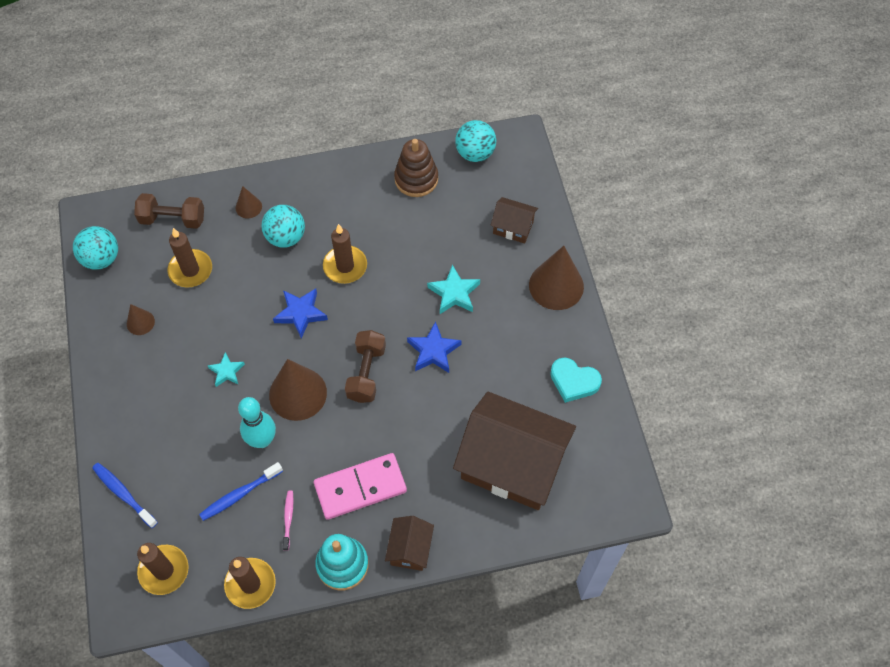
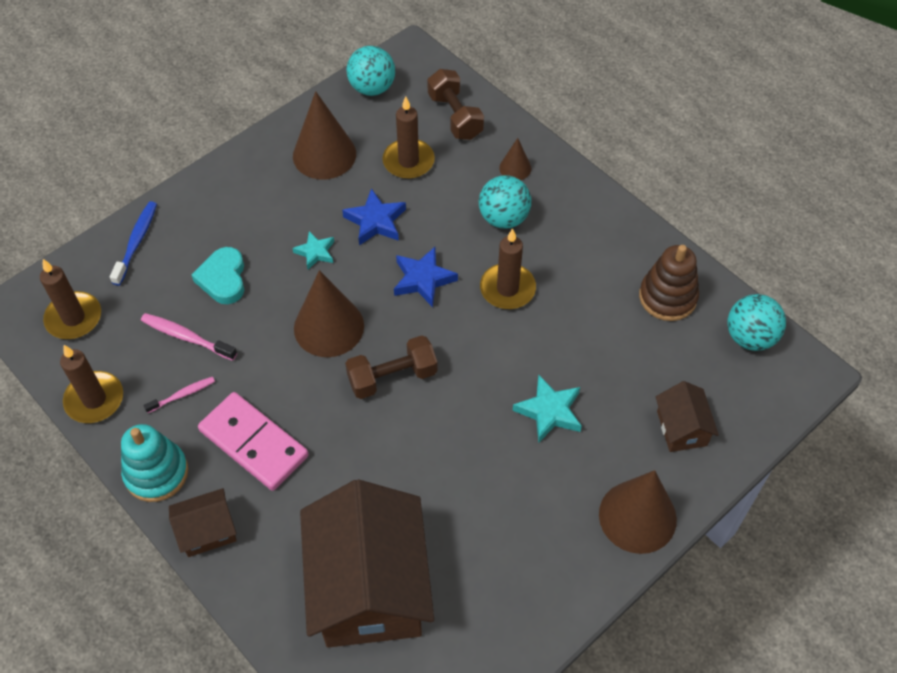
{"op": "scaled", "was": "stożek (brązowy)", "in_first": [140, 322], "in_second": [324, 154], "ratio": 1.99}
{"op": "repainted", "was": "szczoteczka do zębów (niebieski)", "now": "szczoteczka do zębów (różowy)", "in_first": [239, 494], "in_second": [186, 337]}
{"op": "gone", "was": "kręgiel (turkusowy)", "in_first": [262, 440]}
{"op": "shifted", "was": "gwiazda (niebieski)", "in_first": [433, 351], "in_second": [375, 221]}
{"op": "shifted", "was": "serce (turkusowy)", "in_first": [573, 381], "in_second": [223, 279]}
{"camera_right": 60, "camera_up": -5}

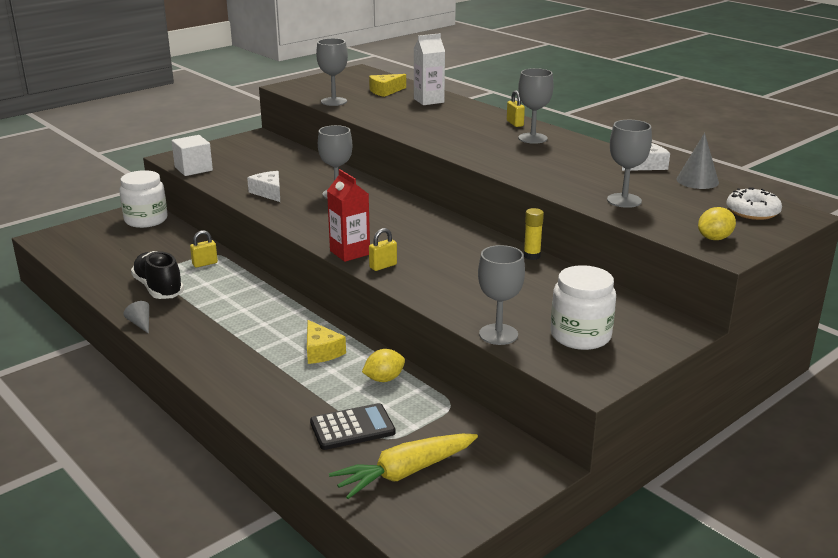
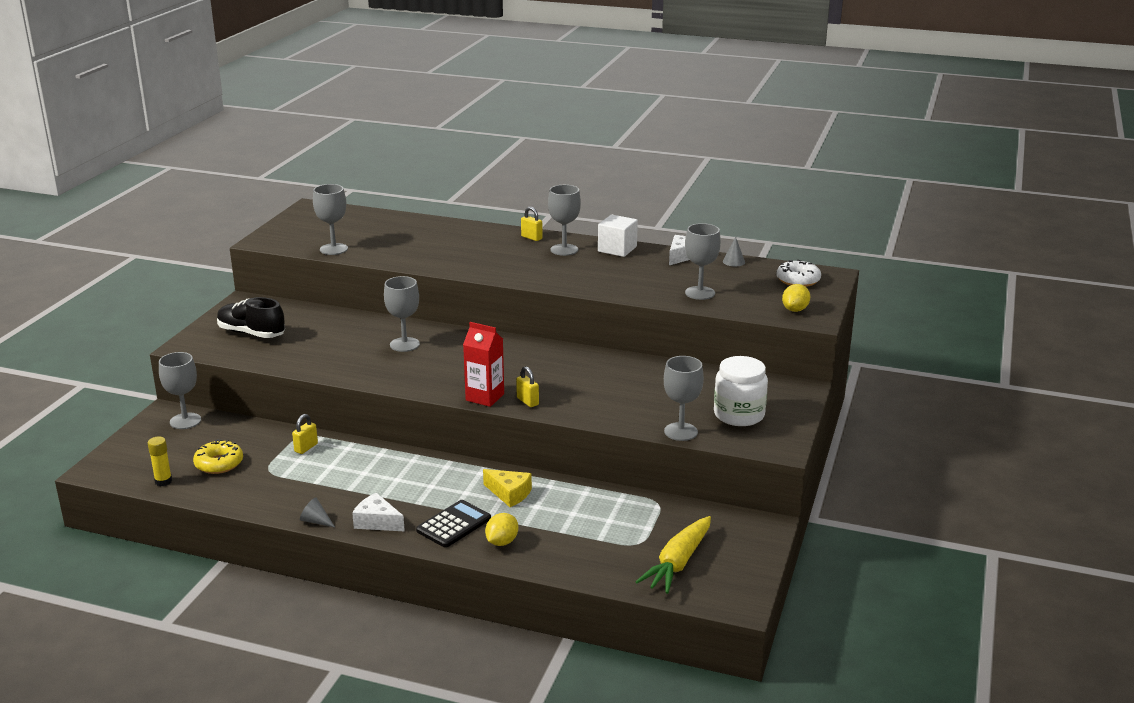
{"op": "swapped", "was": "słoik (biały)", "now": "kielich (szary)", "in_first": [146, 220], "in_second": [185, 421]}
{"op": "shifted", "was": "but (czarny)", "in_first": [159, 288], "in_second": [251, 333]}
{"op": "shifted", "was": "sześcian (biały)", "in_first": [193, 169], "in_second": [617, 249]}
{"op": "shifted", "was": "ser (biały)", "in_first": [268, 192], "in_second": [377, 522]}
{"op": "shifted", "was": "kalkulator (czarny)", "in_first": [352, 428], "in_second": [454, 524]}
{"op": "shifted", "was": "cytryna (żółty)", "in_first": [384, 379], "in_second": [502, 542]}
{"op": "gone", "was": "ser (żółty)", "in_first": [385, 91]}
{"op": "rotated", "was": "kłódka (żółty)", "in_first": [383, 266], "in_second": [527, 401], "clockwise": -60}
{"op": "gone", "was": "karton mleka (biały)", "in_first": [429, 100]}
{"op": "shifted", "was": "klej w sztyfcie (żółty)", "in_first": [532, 256], "in_second": [163, 481]}
{"op": "scaled", "was": "stożek (szary)", "in_first": [697, 181], "in_second": [733, 261], "ratio": 0.62}
{"op": "new", "now": "donut (żółty)", "in_second": [219, 463]}
{"camera_right": -30, "camera_up": 0}

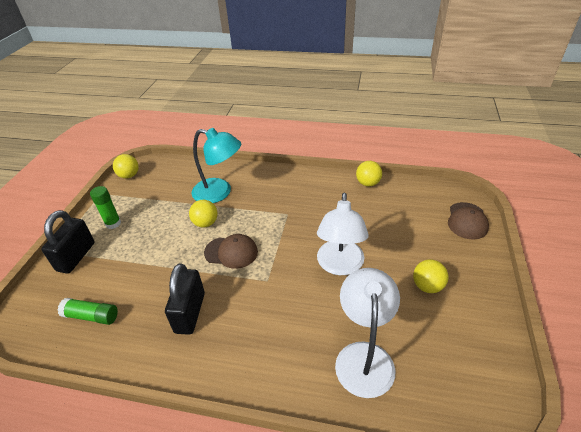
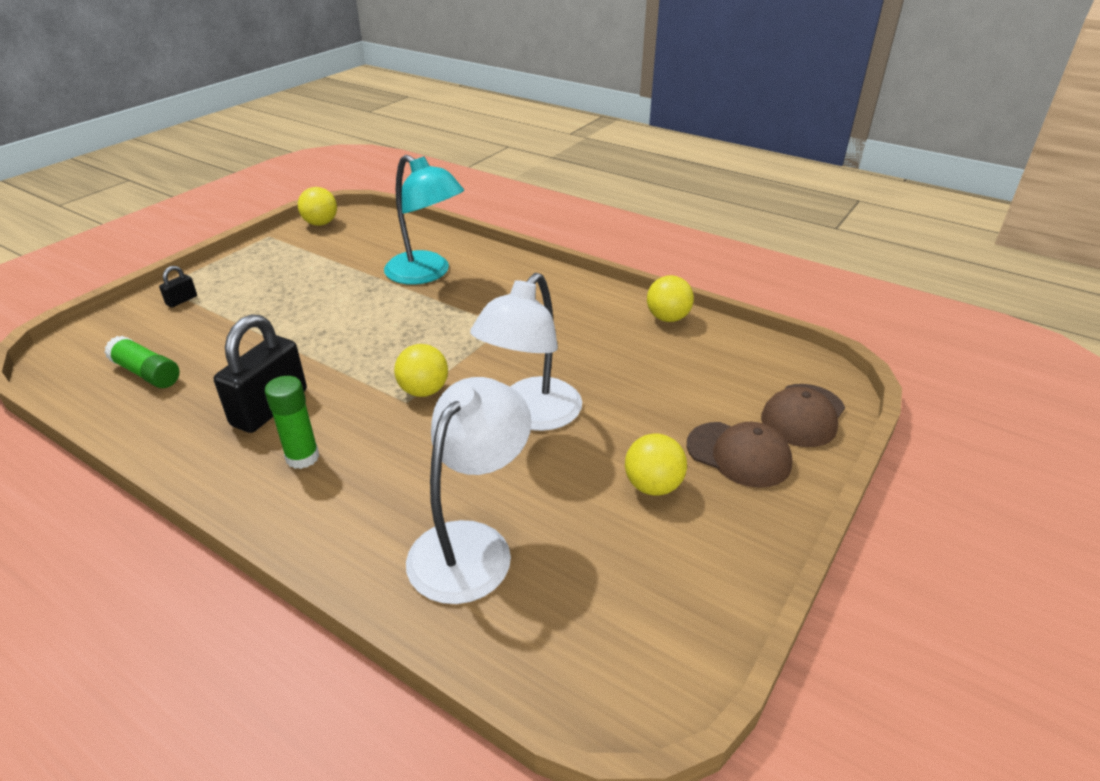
{"op": "scaled", "was": "kłódka (czarny)", "in_first": [76, 257], "in_second": [182, 300], "ratio": 0.44}
{"op": "shifted", "was": "klej w sztyfcie (zielony)", "in_first": [113, 223], "in_second": [302, 457]}
{"op": "shifted", "was": "piłka (żółty)", "in_first": [205, 223], "in_second": [424, 391]}
{"op": "shifted", "was": "czapka (brązowy)", "in_first": [231, 252], "in_second": [739, 454]}
{"camera_right": 20, "camera_up": -5}

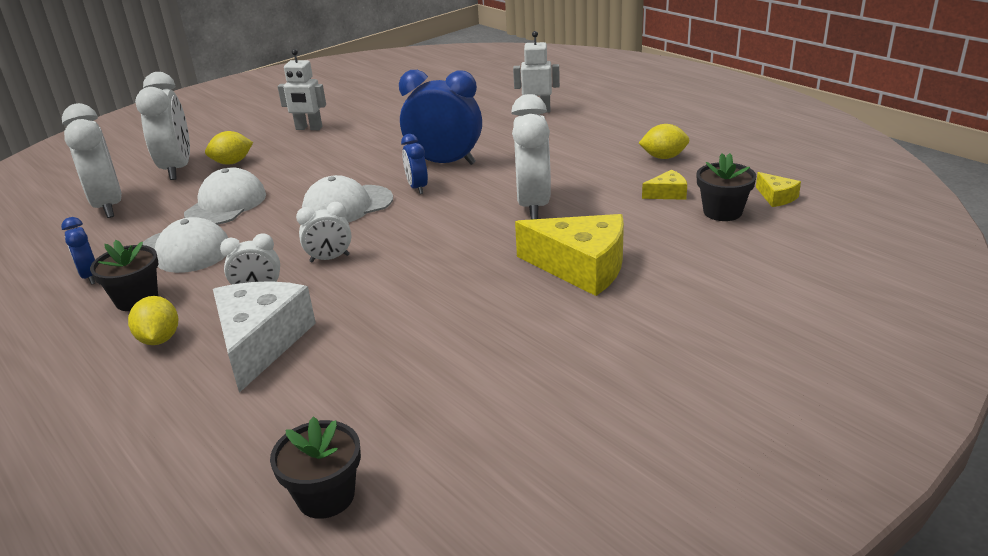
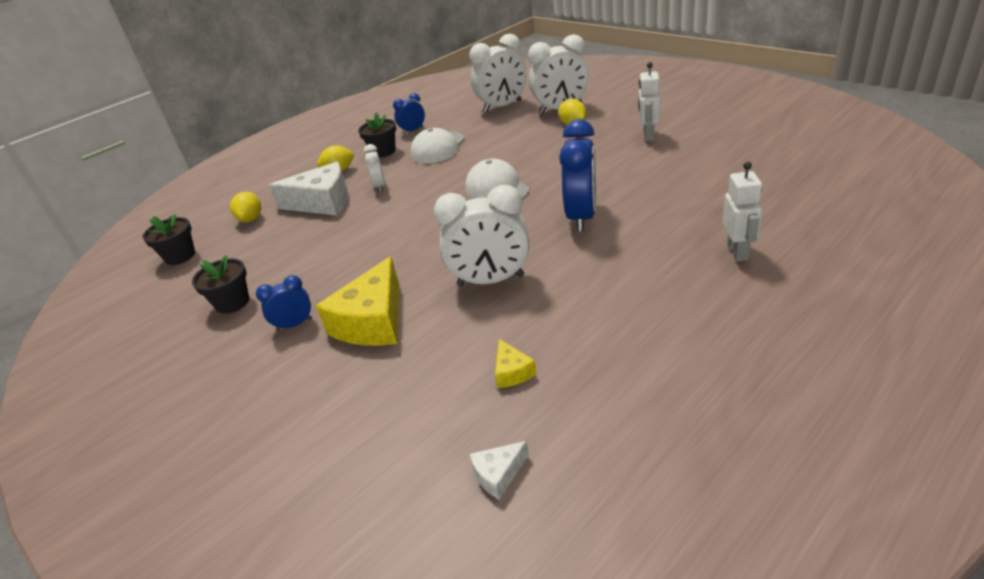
{"op": "gone", "was": "czapka (biały)", "in_first": [226, 204]}
{"op": "gone", "was": "budzik (biały)", "in_first": [329, 258]}
{"op": "shifted", "was": "budzik (niebieski)", "in_first": [417, 187], "in_second": [294, 324]}
{"op": "shifted", "was": "cytryna (żółty)", "in_first": [663, 157], "in_second": [251, 219]}
{"op": "shifted", "was": "doniczka (czarny)", "in_first": [722, 212], "in_second": [232, 302]}
{"op": "repainted", "was": "ser (żółty)", "now": "ser (biały)", "in_first": [776, 197], "in_second": [498, 474]}
{"camera_right": 90, "camera_up": 5}

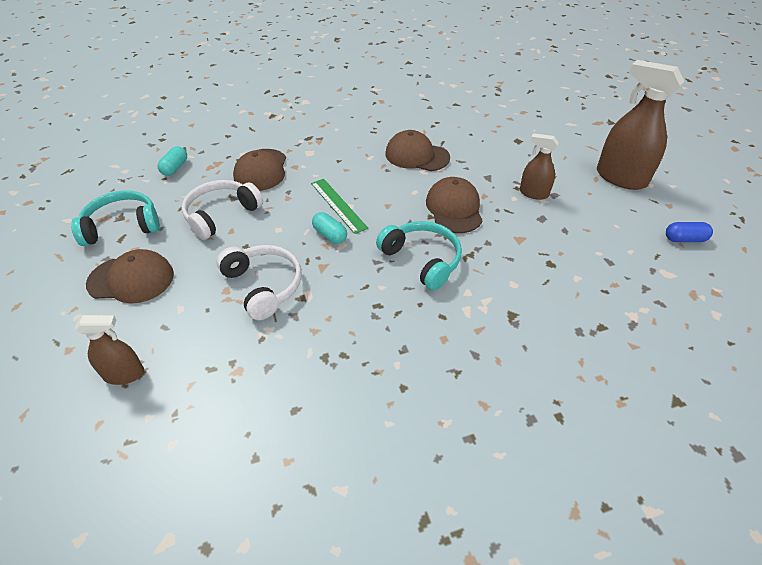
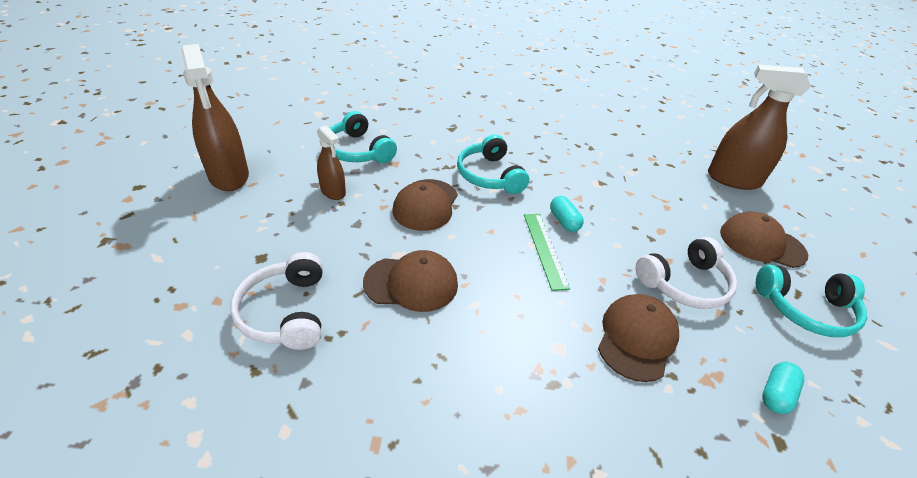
{"op": "scaled", "was": "spryskiwacz (brązowy)", "in_first": [124, 374], "in_second": [733, 179], "ratio": 1.81}
{"op": "shifted", "was": "słuchawki (biały)", "in_first": [264, 286], "in_second": [285, 312]}
{"op": "rotated", "was": "czapka (brązowy)", "in_first": [417, 155], "in_second": [411, 283], "clockwise": -45}
{"op": "gone", "was": "kapsułka (niebieski)", "in_first": [684, 239]}
{"op": "new", "now": "słuchawki (turkusowy)", "in_second": [358, 151]}
{"camera_right": -160, "camera_up": -5}

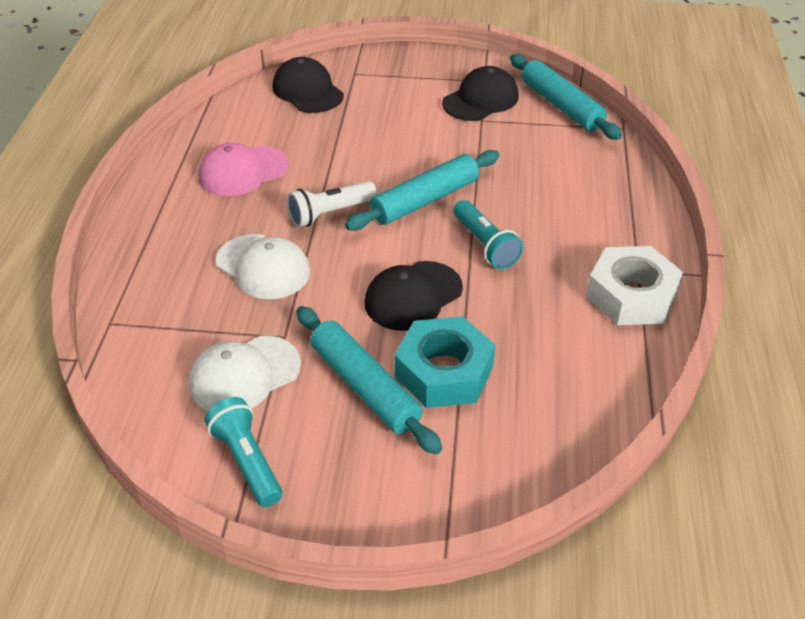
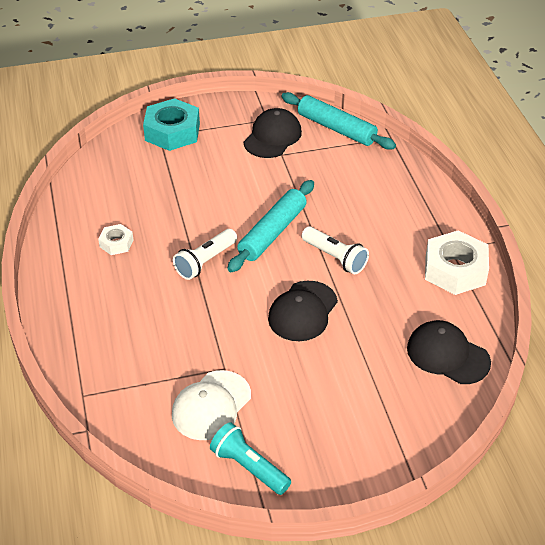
{"op": "swapped", "was": "czapka (różowy)", "now": "nakrętka (biały)", "in_first": [243, 171], "in_second": [116, 243]}
{"op": "gone", "was": "czapka (biały)", "in_first": [263, 267]}
{"op": "shifted", "was": "czapka (czarny)", "in_first": [307, 91], "in_second": [447, 355]}
{"op": "gone", "was": "wałek do ciasta (turkusowy)", "in_first": [364, 387]}
{"op": "shifted", "was": "nakrętka (turkusowy)", "in_first": [444, 372], "in_second": [172, 132]}
{"op": "repainted", "was": "latarka (turkusowy)", "now": "latarka (biały)", "in_first": [485, 245], "in_second": [335, 258]}
{"camera_right": -20, "camera_up": 0}

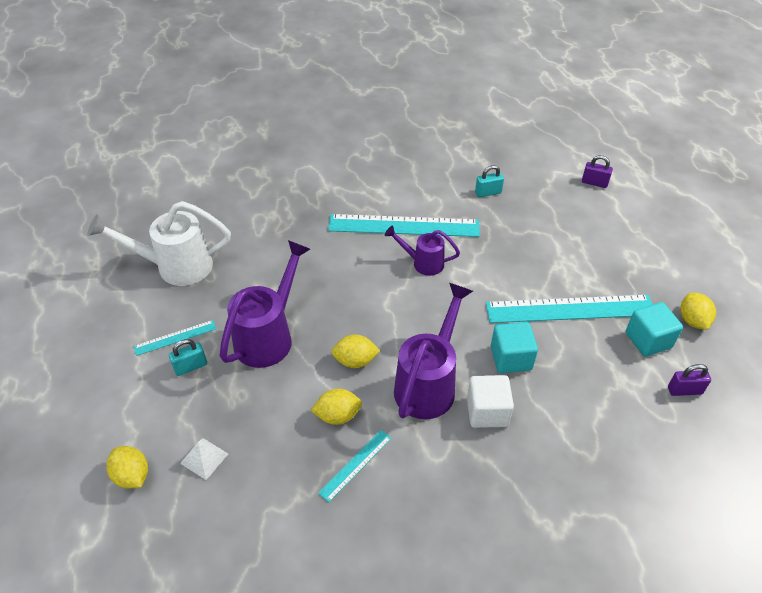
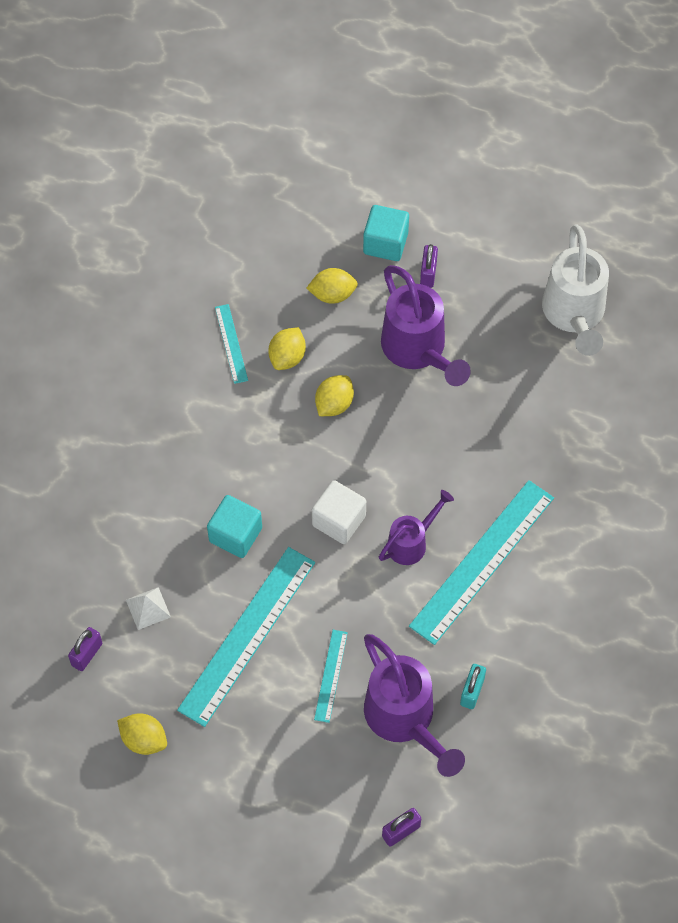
{"op": "rotated", "was": "konewka (biały)", "in_first": [176, 267], "in_second": [574, 315], "clockwise": 150}
{"op": "shifted", "was": "cytryna (żółty)", "in_first": [132, 475], "in_second": [332, 294]}
{"op": "shifted", "was": "linijka (turkusowy)", "in_first": [175, 337], "in_second": [330, 675]}
{"op": "repainted", "was": "kłódka (turkusowy)", "now": "kłódka (fioletowy)", "in_first": [190, 366], "in_second": [428, 273]}
{"op": "shifted", "was": "piramida (biały)", "in_first": [204, 458], "in_second": [148, 608]}
{"op": "shifted", "was": "konewka (fioletowy)", "in_first": [429, 384], "in_second": [405, 719]}
{"op": "shifted", "was": "sześcian (biały)", "in_first": [487, 411], "in_second": [339, 520]}
{"op": "shifted", "was": "sześcian (turkusowy)", "in_first": [648, 340], "in_second": [385, 243]}
{"camera_right": 125, "camera_up": 15}

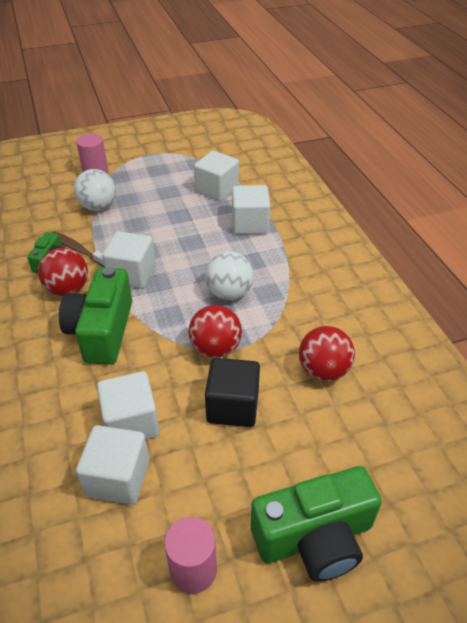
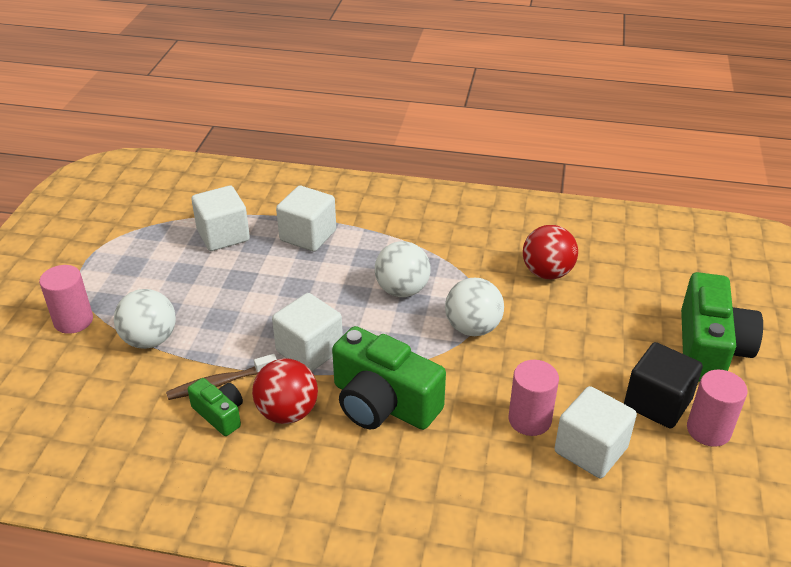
{"op": "swapped", "was": "sześcian (biały)", "now": "walec (różowy)", "in_first": [131, 423], "in_second": [529, 419]}
{"op": "repainted", "was": "piłka (czerwony)", "now": "piłka (biały)", "in_first": [215, 349], "in_second": [472, 328]}
{"op": "shifted", "was": "sześcian (czarny)", "in_first": [232, 406], "in_second": [657, 403]}
{"camera_right": -60, "camera_up": -5}

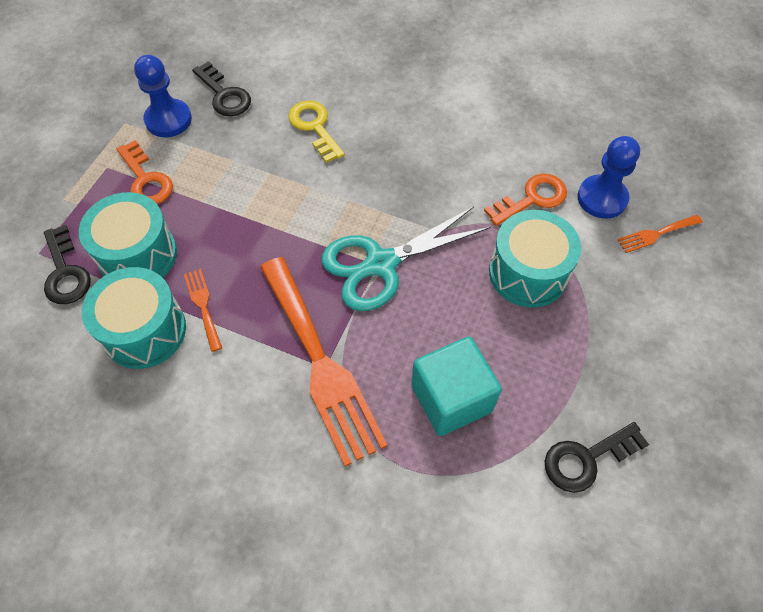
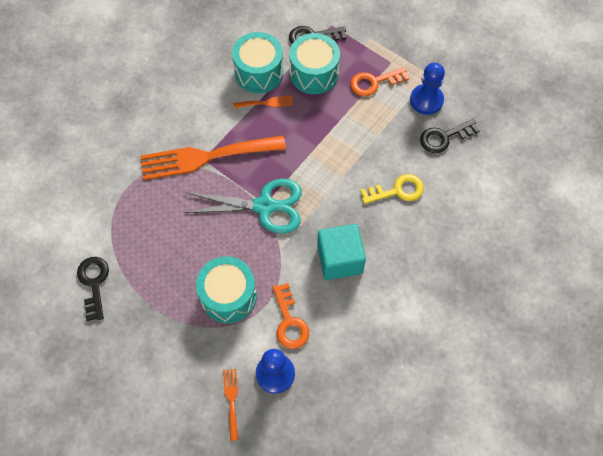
{"op": "rotated", "was": "nożyczki (turkusowy)", "in_first": [381, 264], "in_second": [264, 206], "clockwise": 105}
{"op": "shifted", "was": "sześcian (turkusowy)", "in_first": [451, 398], "in_second": [339, 259]}
{"camera_right": 105, "camera_up": 5}

